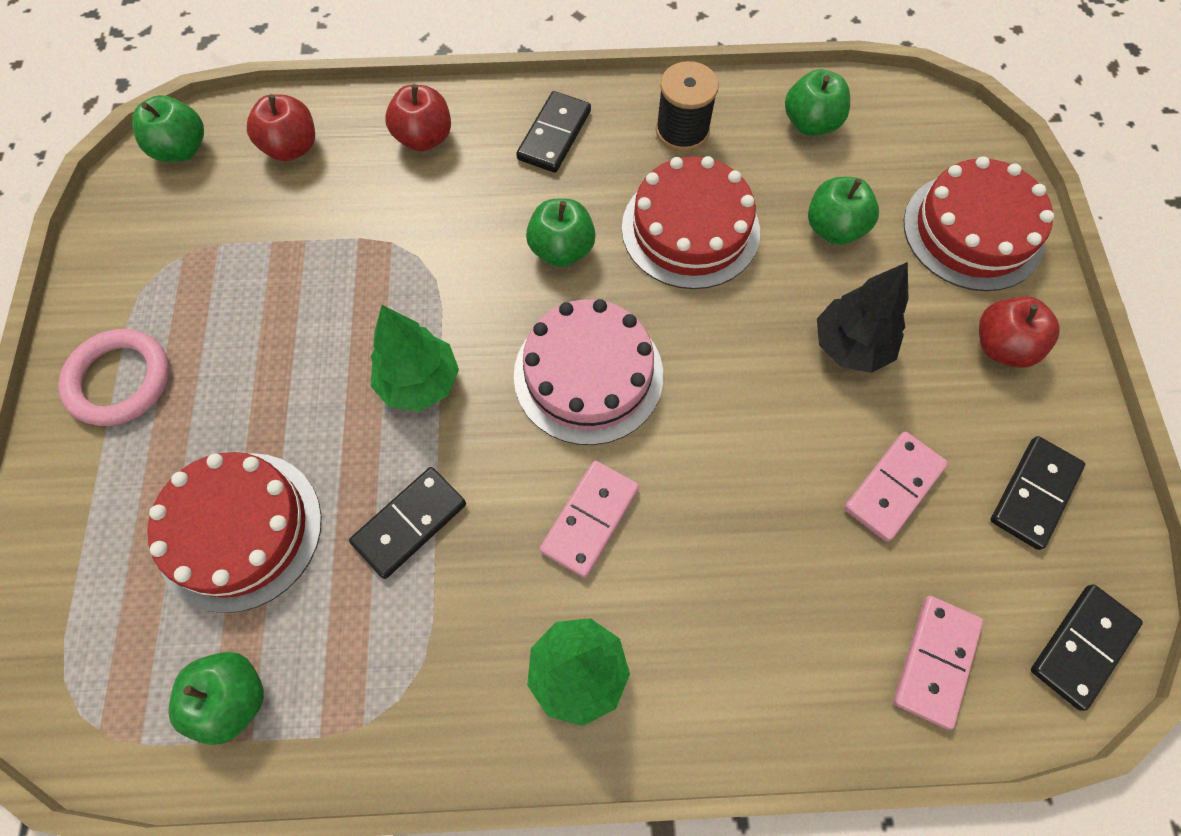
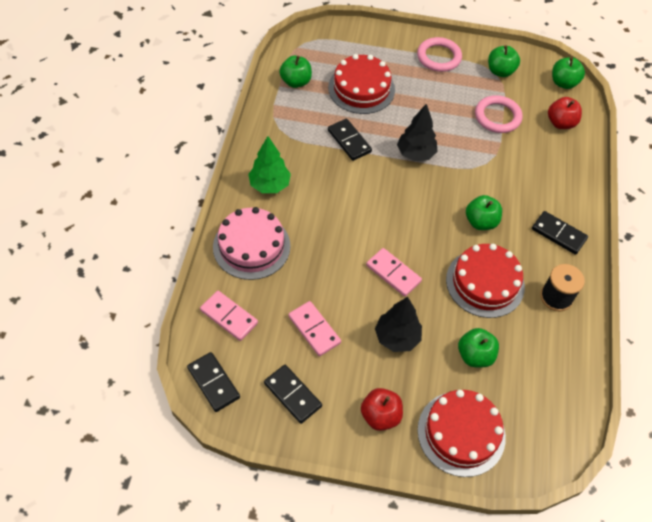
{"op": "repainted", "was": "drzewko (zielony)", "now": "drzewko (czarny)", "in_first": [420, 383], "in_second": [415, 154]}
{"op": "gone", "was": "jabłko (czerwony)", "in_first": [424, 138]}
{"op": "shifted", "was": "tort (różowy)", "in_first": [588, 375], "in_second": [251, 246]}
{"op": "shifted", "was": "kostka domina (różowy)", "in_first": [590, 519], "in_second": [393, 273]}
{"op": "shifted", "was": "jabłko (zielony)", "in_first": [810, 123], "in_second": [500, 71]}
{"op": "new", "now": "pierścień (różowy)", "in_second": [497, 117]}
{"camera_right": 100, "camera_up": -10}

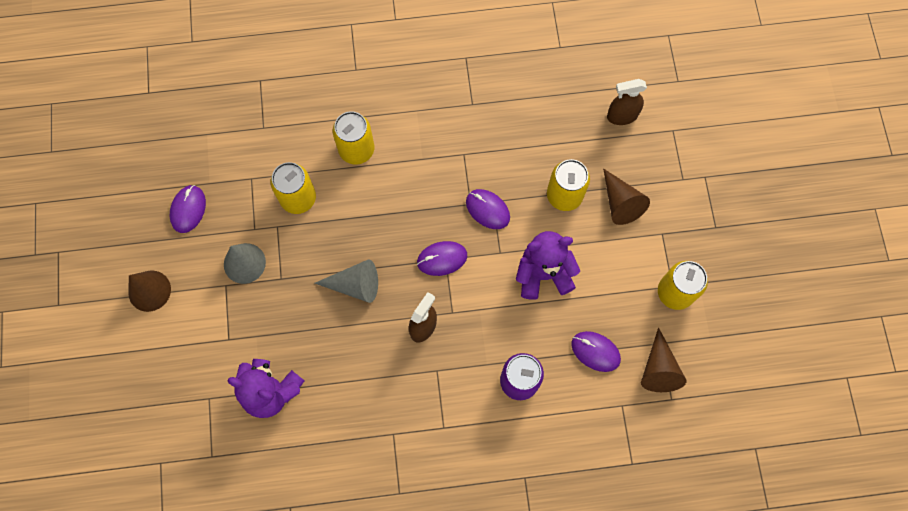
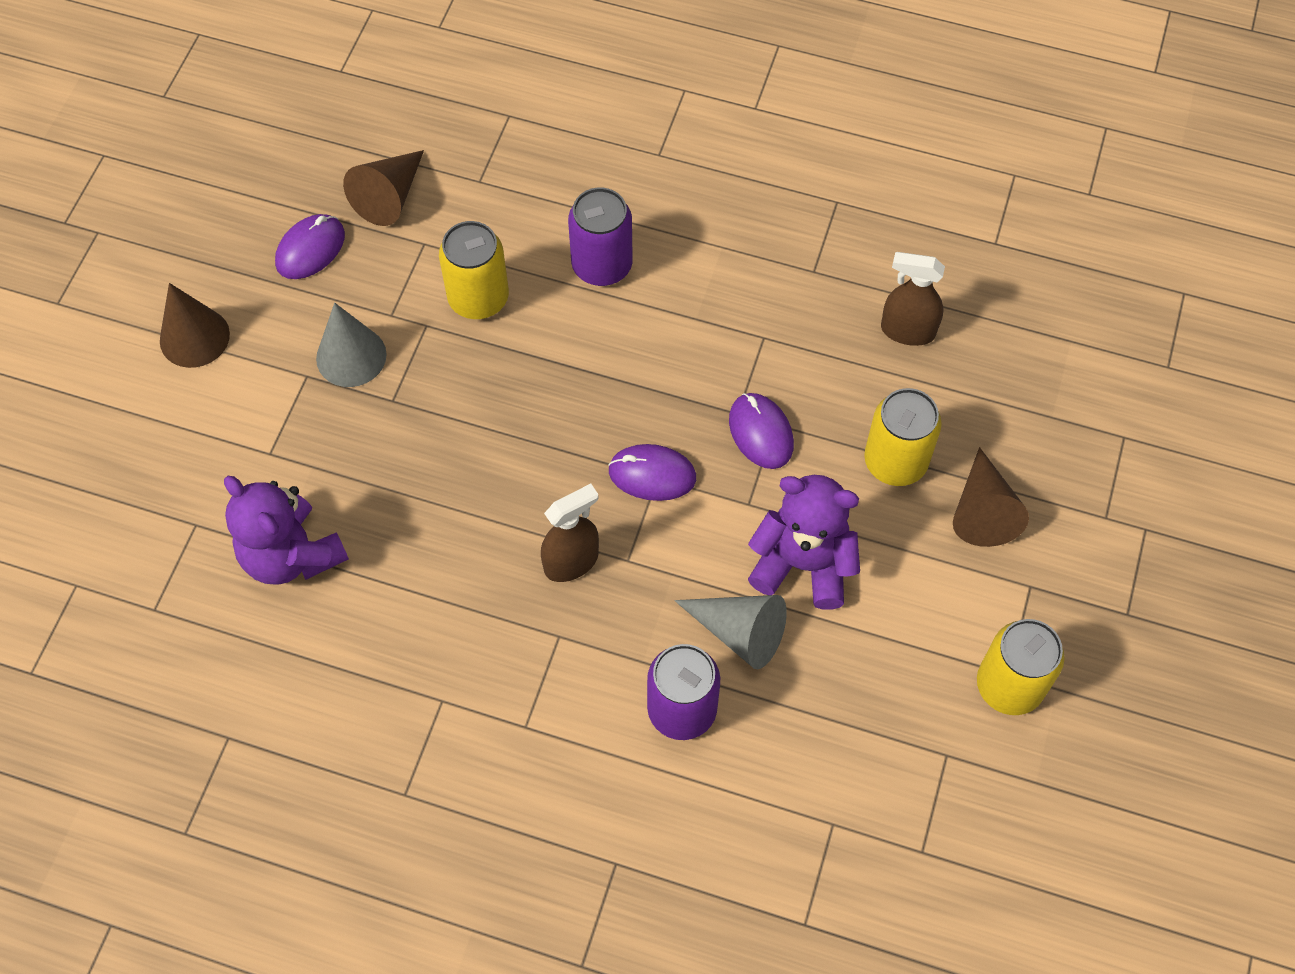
{"op": "shifted", "was": "stożek (szary)", "in_first": [355, 285], "in_second": [739, 632]}
{"op": "repainted", "was": "puszka (żółty)", "now": "puszka (fioletowy)", "in_first": [356, 149], "in_second": [602, 265]}
{"op": "gone", "was": "myszka (fioletowy)", "in_first": [595, 351]}
{"op": "shifted", "was": "spryskiwacz (brązowy)", "in_first": [622, 116], "in_second": [907, 331]}
{"op": "shifted", "was": "stożek (brązowy)", "in_first": [658, 368], "in_second": [390, 196]}
{"camera_right": 25, "camera_up": -10}

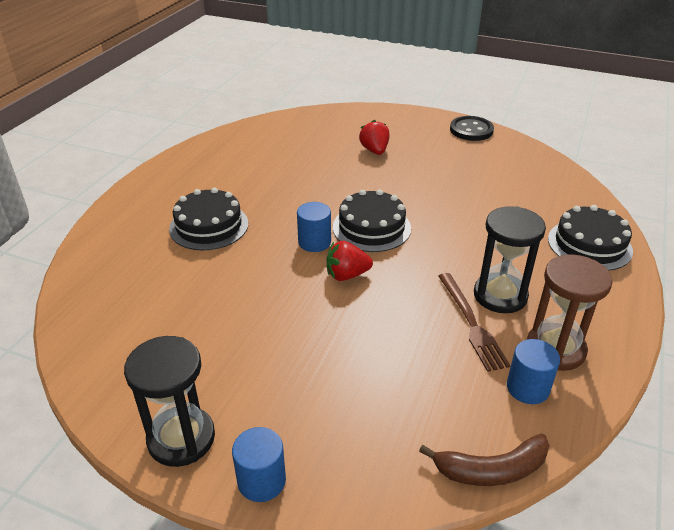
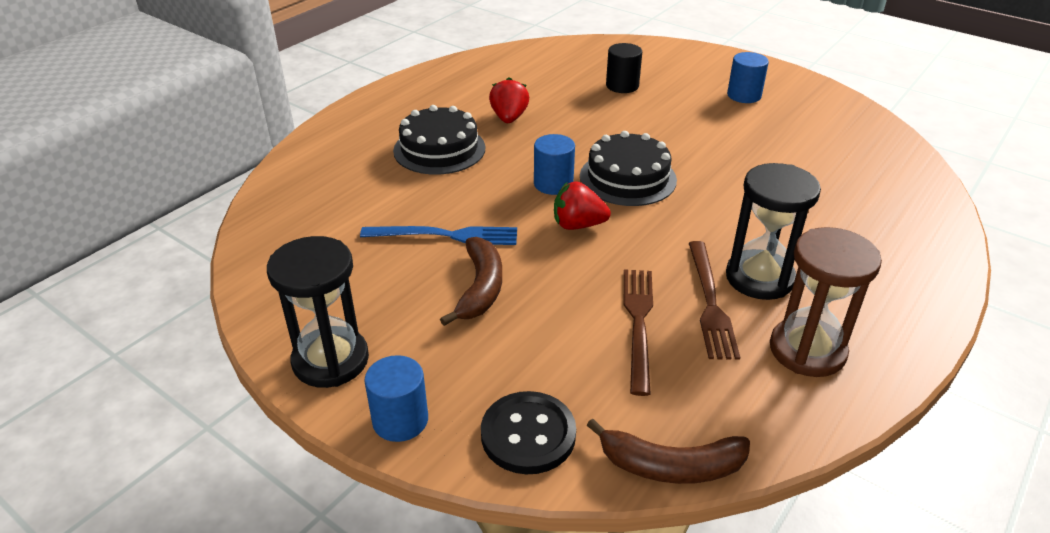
{"op": "shifted", "was": "truskawka (czerwony)", "in_first": [374, 151], "in_second": [509, 118]}
{"op": "shifted", "was": "guzik (czarny)", "in_first": [471, 130], "in_second": [528, 435]}
{"op": "shifted", "was": "walec (niebieski)", "in_first": [527, 388], "in_second": [744, 95]}
{"op": "gone", "was": "tort (czarny)", "in_first": [589, 245]}
{"op": "new", "now": "widelec (niebieski)", "in_second": [446, 235]}
{"op": "new", "now": "banan (brązowy)", "in_second": [480, 288]}
{"op": "new", "now": "walec (czarny)", "in_second": [622, 86]}
{"op": "new", "now": "widelec (brązowy)", "in_second": [638, 323]}
{"camera_right": 15, "camera_up": 0}

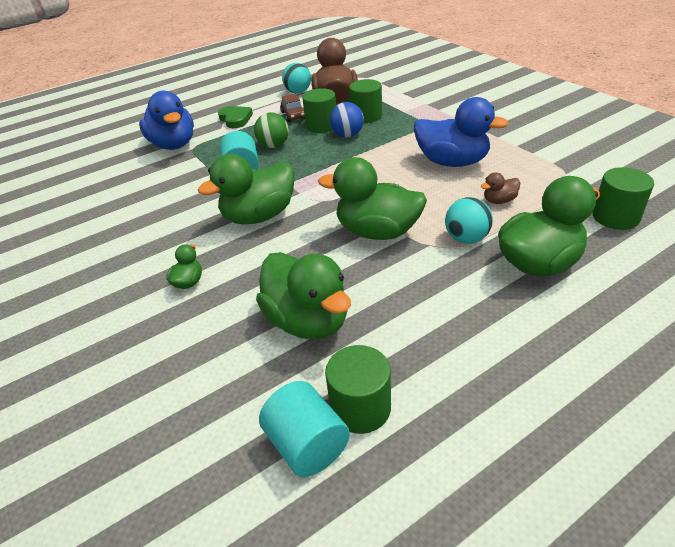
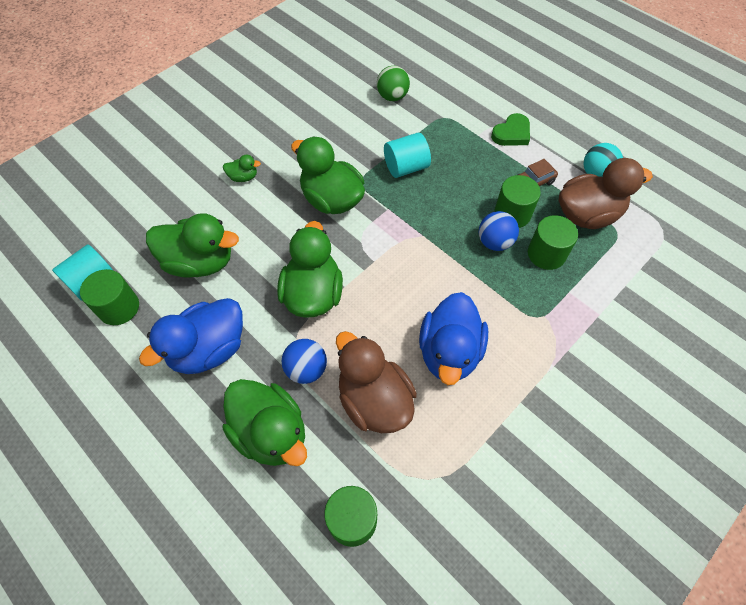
{"op": "shifted", "was": "kaczka (niebieski)", "in_first": [174, 145], "in_second": [209, 349]}
{"op": "shifted", "was": "piłka (zielony)", "in_first": [274, 145], "in_second": [392, 97]}
{"op": "rotated", "was": "kaczka (zielony)", "in_first": [308, 321], "in_second": [200, 262], "clockwise": -120}
{"op": "repainted", "was": "piłka (turkusowy)", "now": "piłka (niebieski)", "in_first": [466, 238], "in_second": [306, 369]}
{"op": "scaled", "was": "kaczka (brązowy)", "in_first": [499, 201], "in_second": [374, 400], "ratio": 2.24}
{"camera_right": 75, "camera_up": 20}

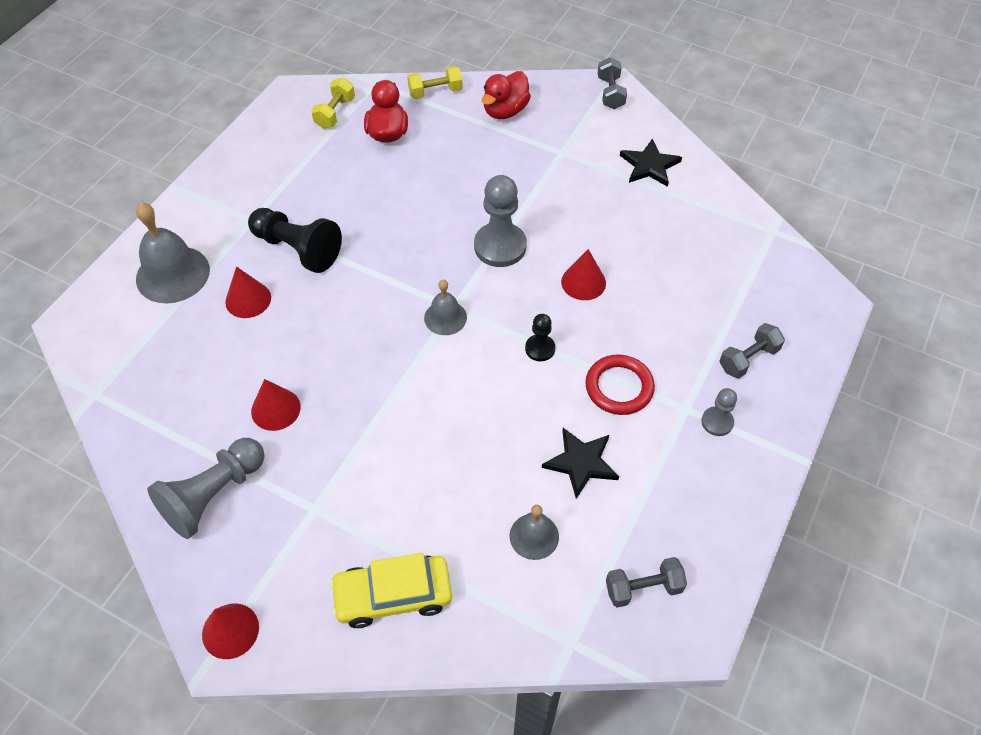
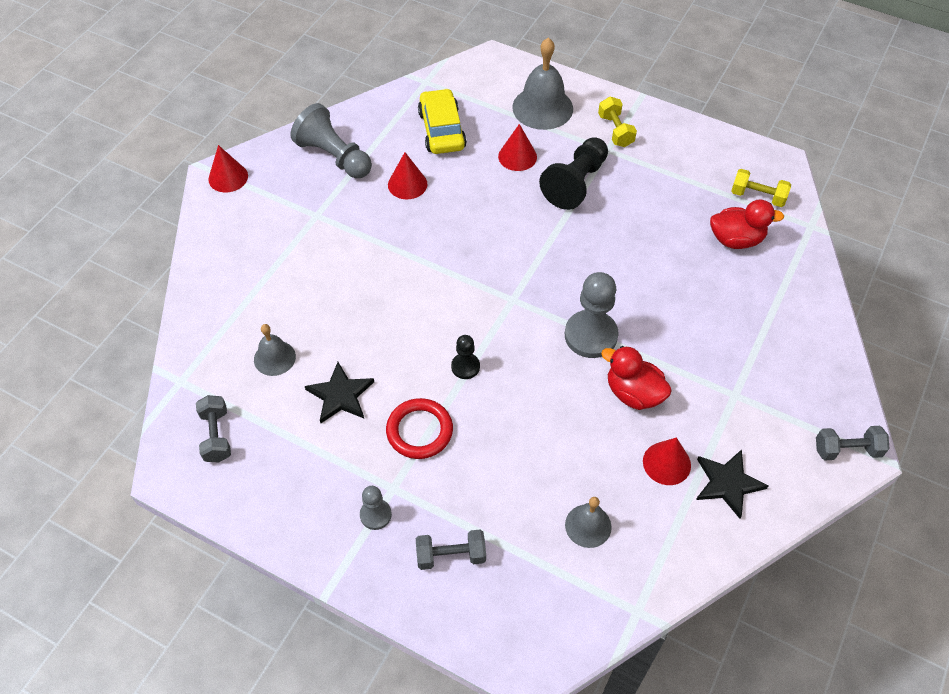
{"op": "shifted", "was": "samochód (żółty)", "in_first": [393, 595], "in_second": [442, 130]}
{"op": "shifted", "was": "hantel (żółty)", "in_first": [435, 92], "in_second": [615, 131]}
{"op": "shifted", "was": "dzwonek (szary)", "in_first": [445, 317], "in_second": [588, 525]}
{"op": "shifted", "was": "kaczka (czerwony)", "in_first": [505, 111], "in_second": [633, 393]}
{"op": "shifted", "was": "stożek (czerwony)", "in_first": [583, 282], "in_second": [666, 463]}
{"op": "rotated", "was": "hantel (szary)", "in_first": [748, 359], "in_second": [451, 555], "clockwise": -60}
{"camera_right": 90, "camera_up": 0}

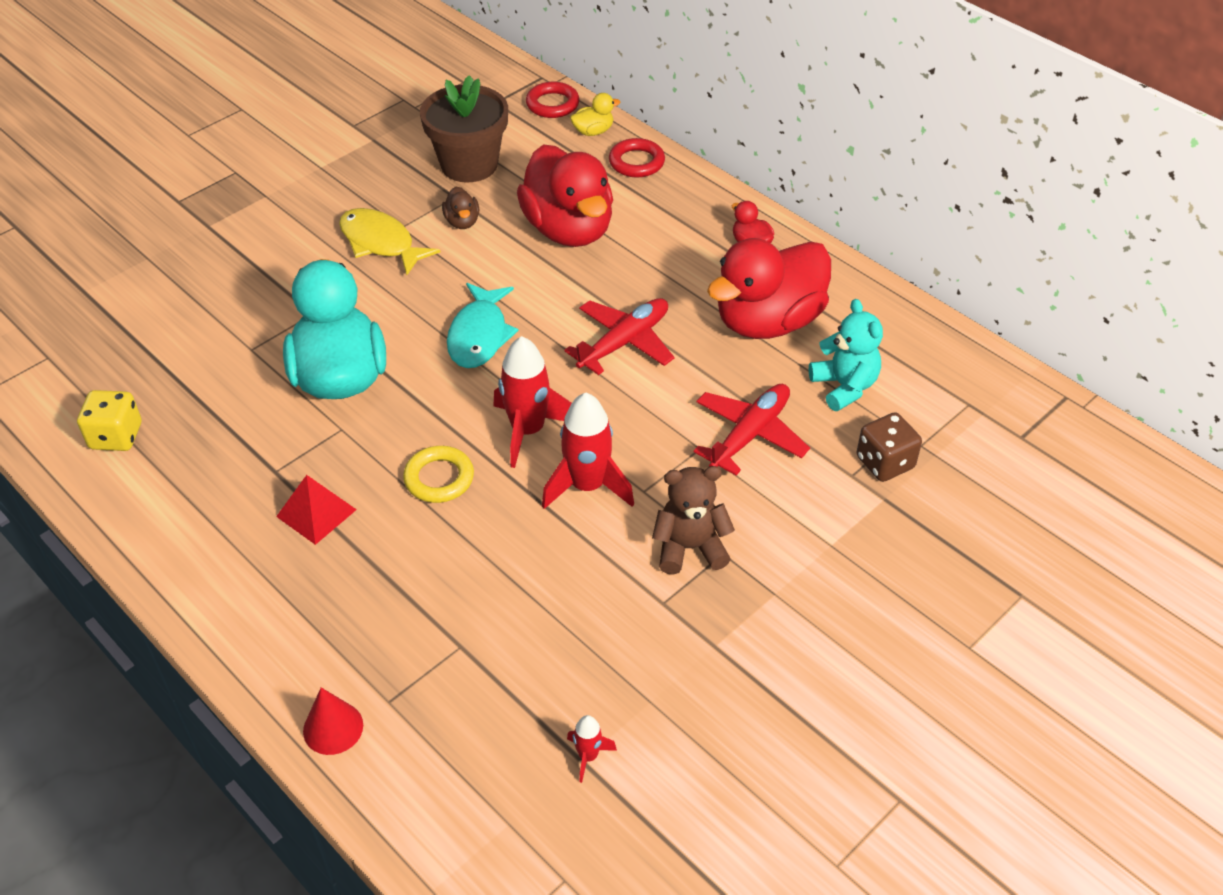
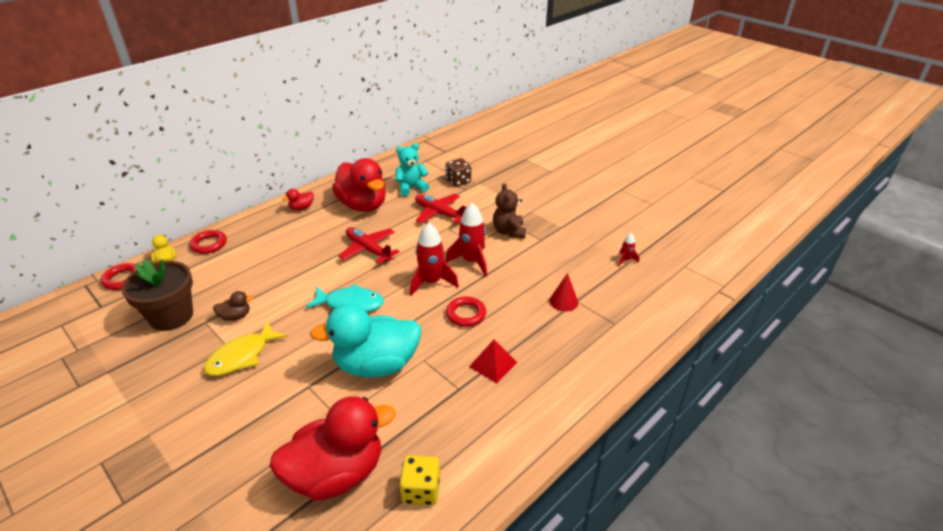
{"op": "shifted", "was": "stożek (czerwony)", "in_first": [333, 728], "in_second": [563, 301]}
{"op": "repainted", "was": "pierścień (żółty)", "now": "pierścień (czerwony)", "in_first": [439, 478], "in_second": [466, 314]}
{"op": "shifted", "was": "kaczka (czerwony)", "in_first": [569, 229], "in_second": [336, 474]}
{"camera_right": -90, "camera_up": -10}

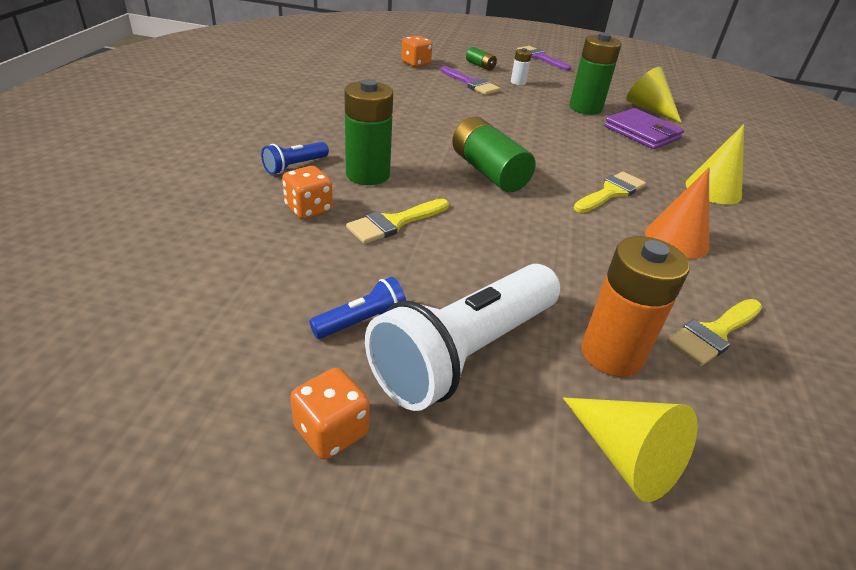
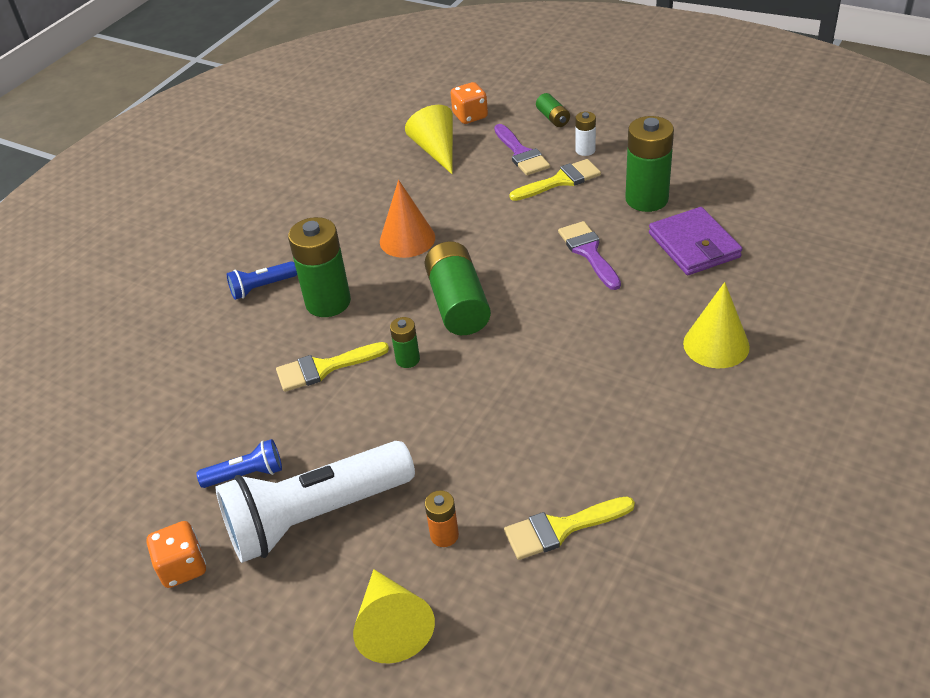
{"op": "gone", "was": "kostka do gry (pomarańczowy)", "in_first": [308, 209]}
{"op": "shifted", "was": "pędzel (fioletowy)", "in_first": [540, 58], "in_second": [589, 252]}
{"op": "shifted", "was": "pędzel (żółty)", "in_first": [611, 192], "in_second": [560, 181]}
{"op": "scaled", "was": "bateria (pomarańczowy)", "in_first": [611, 354], "in_second": [444, 535], "ratio": 0.5}
{"op": "shifted", "was": "stożek (żółty)", "in_first": [648, 108], "in_second": [436, 150]}
{"op": "shifted", "was": "stożek (pomarańczowy)", "in_first": [676, 239], "in_second": [407, 239]}
{"op": "new", "now": "bateria (zielony)", "in_second": [407, 359]}
{"camera_right": 25, "camera_up": 5}

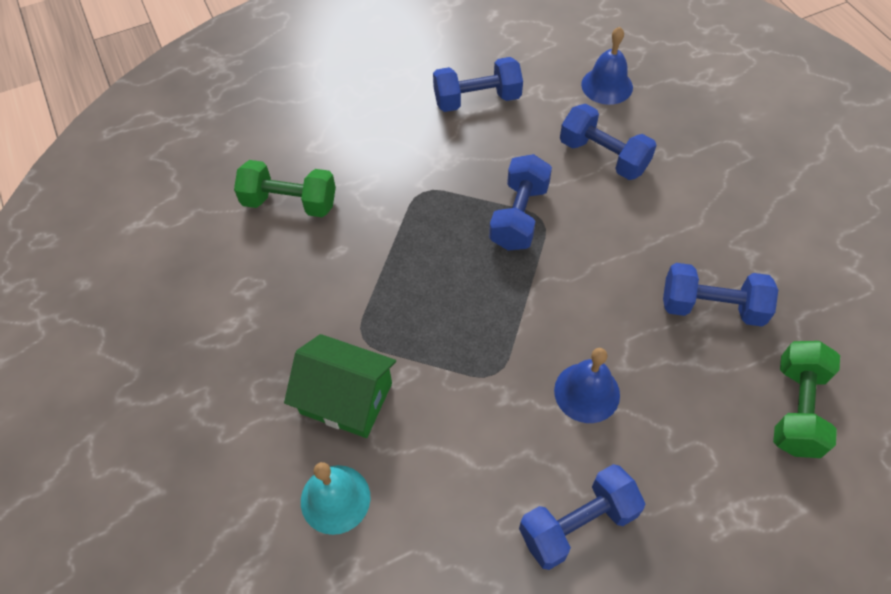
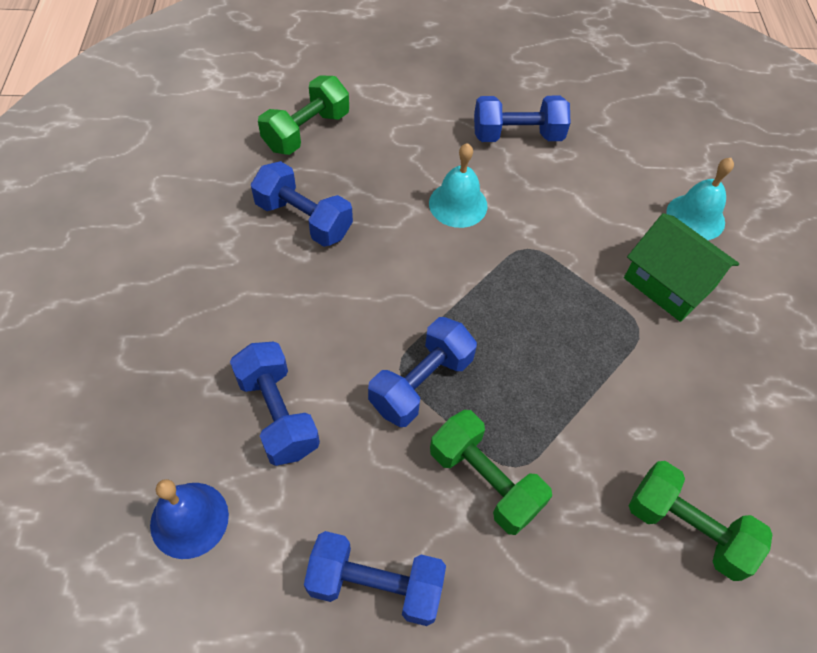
{"op": "repainted", "was": "dzwonek (niebieski)", "now": "dzwonek (turkusowy)", "in_first": [587, 392], "in_second": [458, 204]}
{"op": "new", "now": "hantel (zielony)", "in_second": [485, 481]}
{"camera_right": -160, "camera_up": 0}

